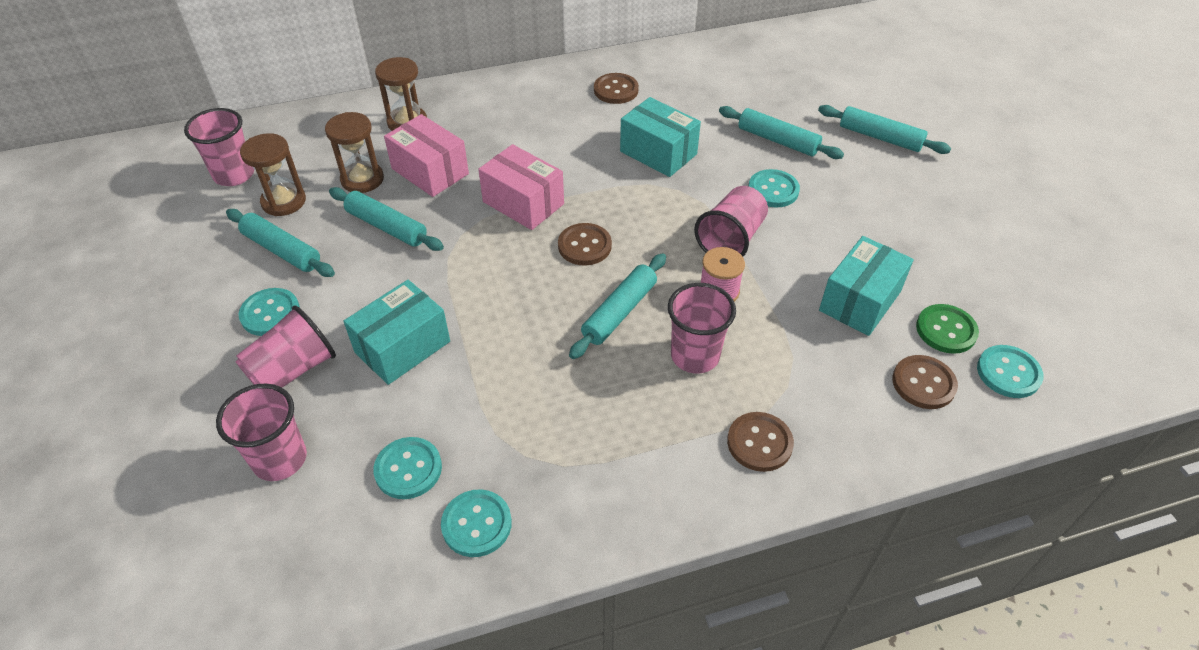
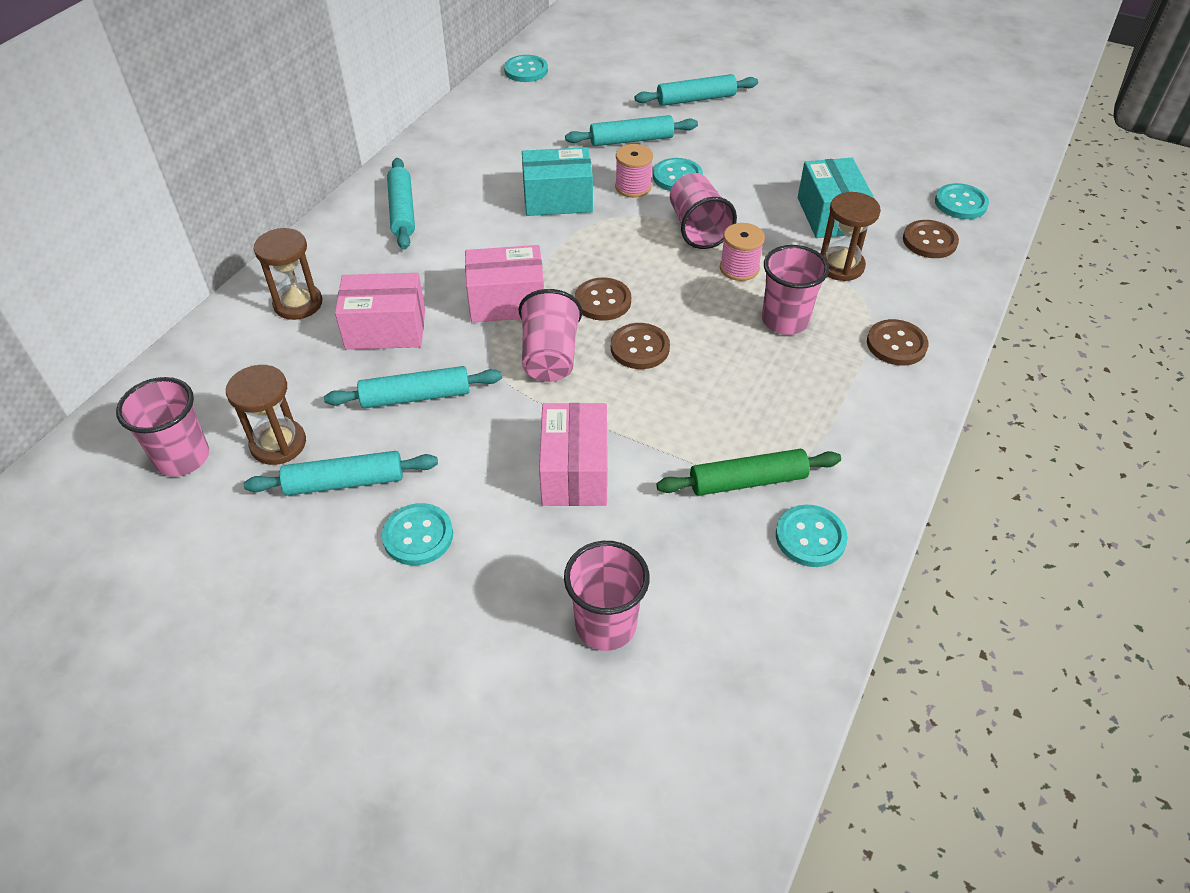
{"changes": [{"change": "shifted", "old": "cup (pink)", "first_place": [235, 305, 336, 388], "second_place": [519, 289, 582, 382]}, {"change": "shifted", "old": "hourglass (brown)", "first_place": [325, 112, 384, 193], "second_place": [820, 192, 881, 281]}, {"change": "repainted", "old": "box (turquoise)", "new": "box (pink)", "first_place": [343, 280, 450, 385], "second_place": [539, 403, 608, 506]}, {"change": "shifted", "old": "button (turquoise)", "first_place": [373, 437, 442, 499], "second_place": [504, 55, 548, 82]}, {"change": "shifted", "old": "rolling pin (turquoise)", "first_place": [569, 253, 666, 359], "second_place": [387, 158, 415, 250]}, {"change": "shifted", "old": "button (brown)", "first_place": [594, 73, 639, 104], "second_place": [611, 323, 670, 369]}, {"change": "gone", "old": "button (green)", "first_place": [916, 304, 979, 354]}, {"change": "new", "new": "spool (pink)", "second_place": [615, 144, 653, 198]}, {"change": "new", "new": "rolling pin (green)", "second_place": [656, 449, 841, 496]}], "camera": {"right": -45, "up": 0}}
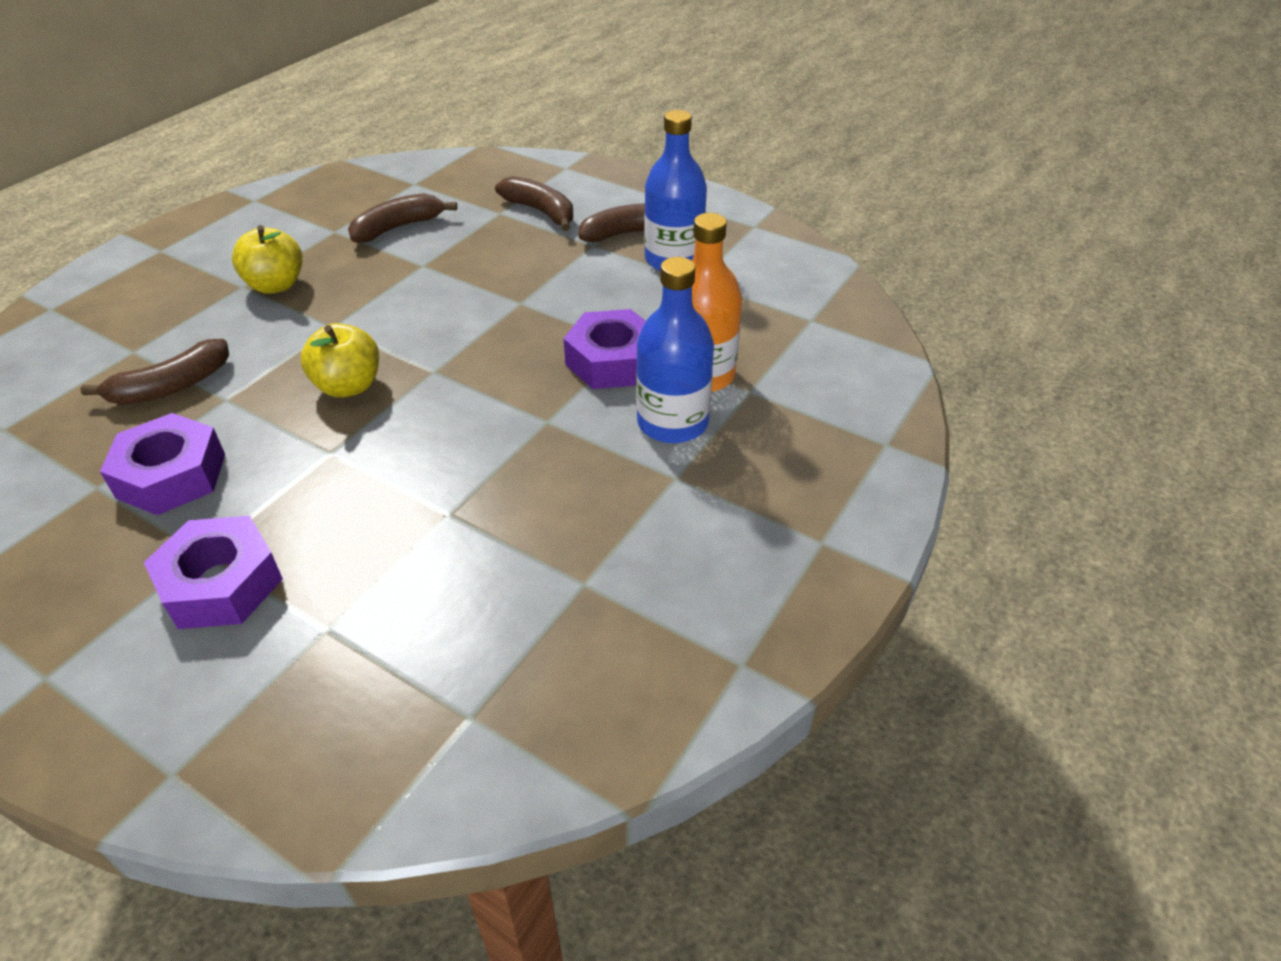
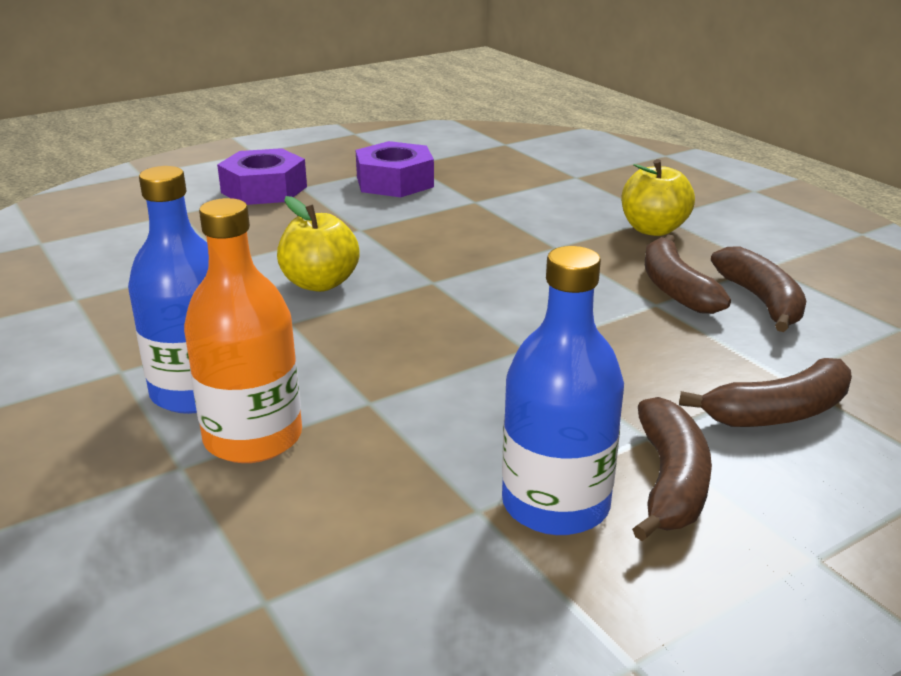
{"changes": [{"change": "shifted", "old": "banana (brown)", "first_place": [80, 339, 229, 405], "second_place": [645, 235, 731, 314]}, {"change": "shifted", "old": "apple (yellow)", "first_place": [301, 323, 379, 398], "second_place": [277, 196, 360, 292]}, {"change": "gone", "old": "nut (purple)", "first_place": [564, 309, 646, 389]}], "camera": {"right": 115, "up": -15}}
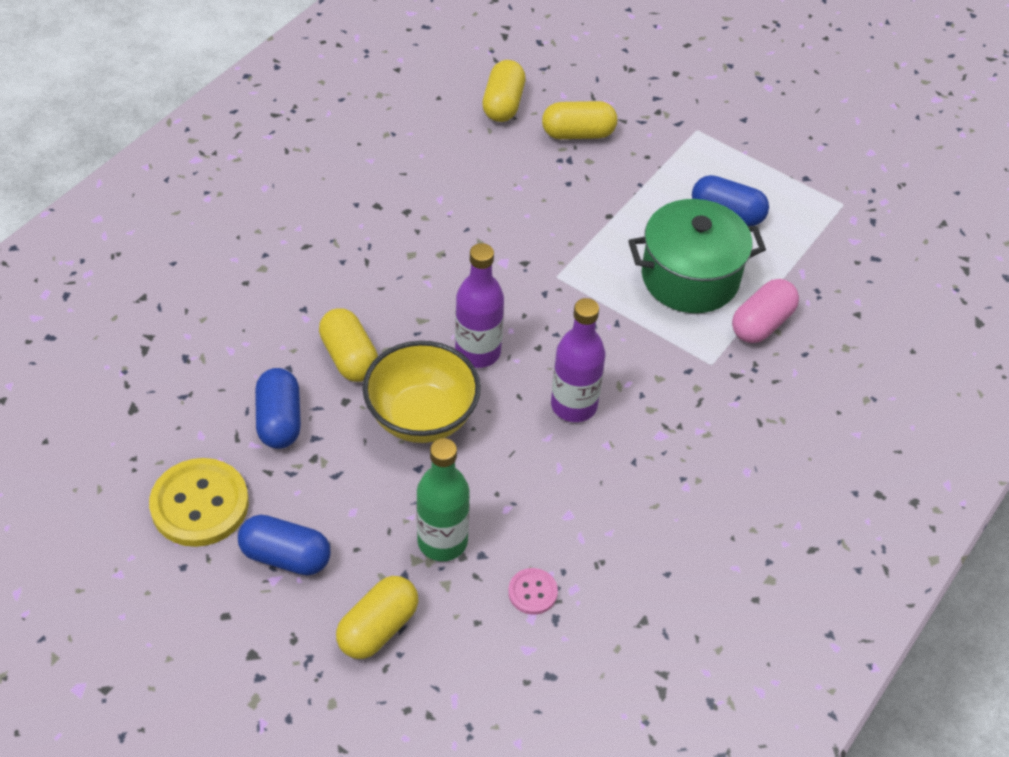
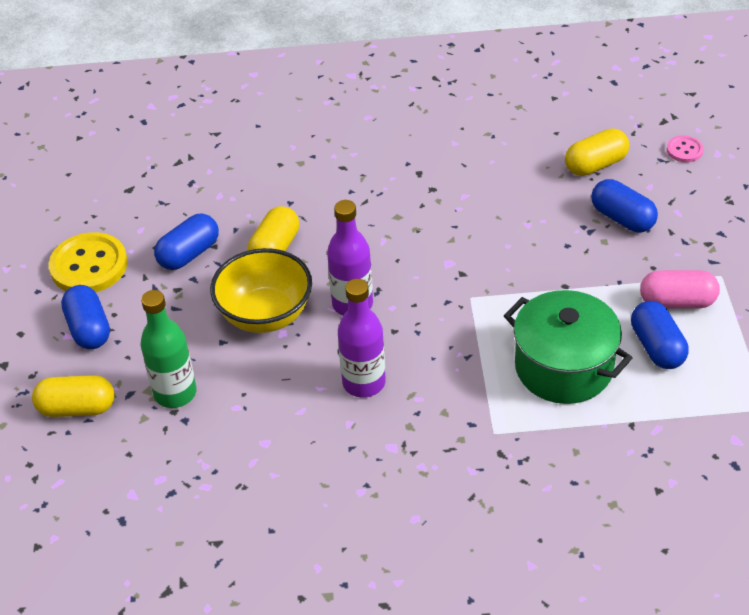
{"changes": [{"change": "shifted", "old": "button (pink)", "first_place": [508, 568, 558, 615], "second_place": [667, 135, 704, 163]}, {"change": "repainted", "old": "capsule (yellow)", "new": "capsule (blue)", "first_place": [542, 101, 617, 139], "second_place": [591, 179, 658, 233]}, {"change": "shifted", "old": "capsule (pink)", "first_place": [732, 279, 799, 343], "second_place": [640, 270, 720, 308]}], "camera": {"right": 55, "up": -5}}
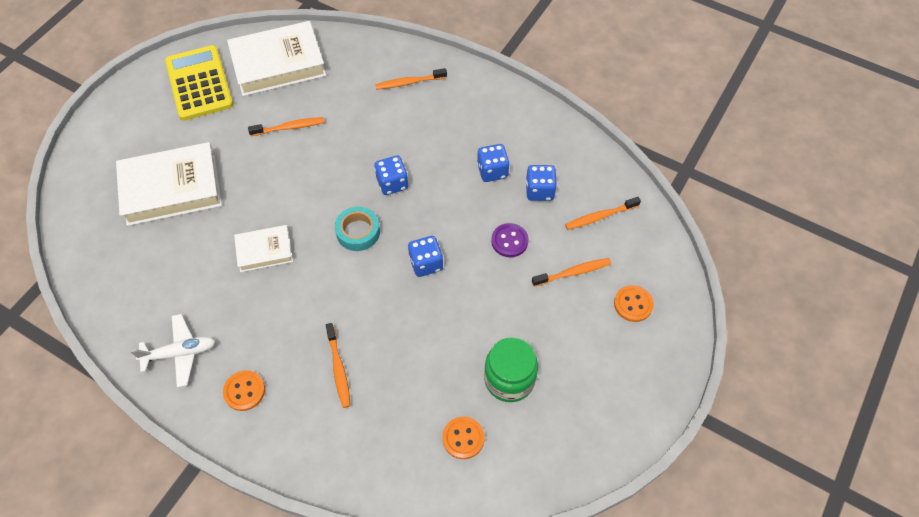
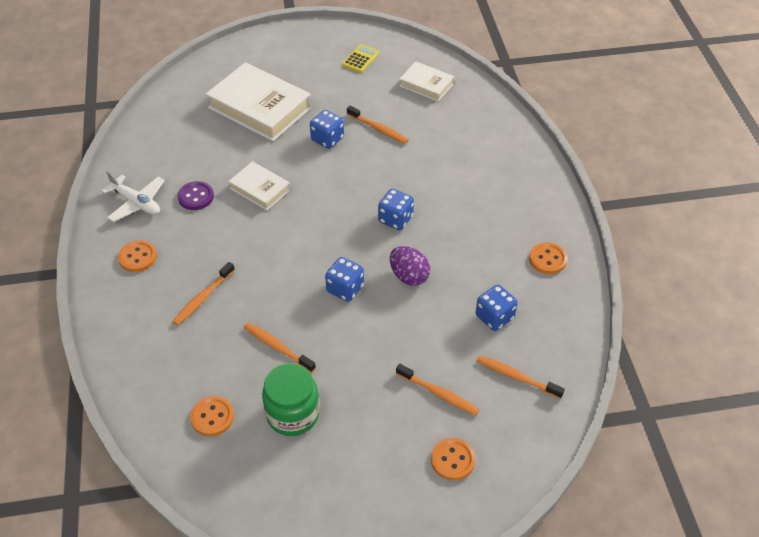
{"changes": [{"change": "scaled", "old": "calculator (yellow)", "first_place": [165, 45, 233, 121], "second_place": [342, 44, 379, 73], "factor": 0.47}, {"change": "scaled", "old": "book (white)", "first_place": [227, 21, 326, 96], "second_place": [399, 61, 454, 102], "factor": 0.54}, {"change": "gone", "old": "tape (turquoise)", "first_place": [335, 207, 380, 251]}, {"change": "shifted", "old": "toothbrush (orange)", "first_place": [375, 68, 447, 90], "second_place": [244, 322, 316, 373]}, {"change": "shifted", "old": "dice (blue)", "first_place": [477, 144, 510, 182], "second_place": [310, 110, 344, 149]}, {"change": "shifted", "old": "button (purple)", "first_place": [491, 223, 529, 257], "second_place": [177, 181, 214, 210]}, {"change": "new", "new": "egg (purple)", "second_place": [390, 246, 430, 286]}, {"change": "new", "new": "button (orange)", "second_place": [529, 242, 568, 274]}], "camera": {"right": 50, "up": -10}}
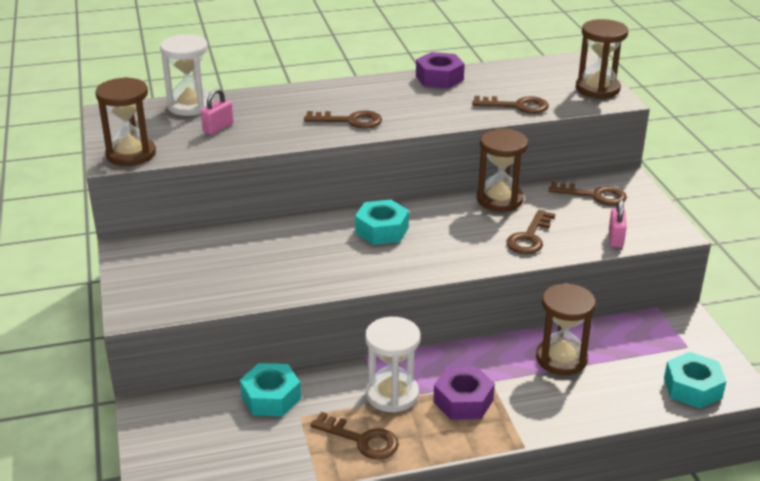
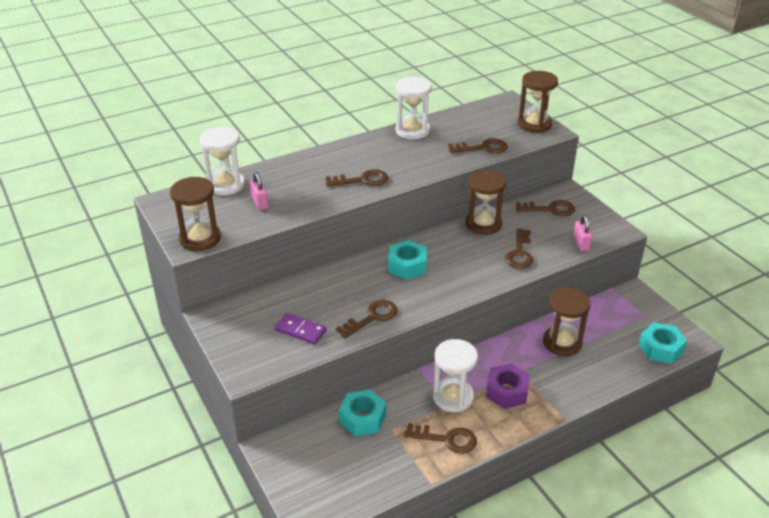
{"changes": [{"change": "rotated", "old": "padlock (pink)", "first_place": [201, 88, 233, 135], "second_place": [250, 172, 269, 210], "degrees": -45}, {"change": "swapped", "old": "nut (purple)", "new": "hourglass (white)", "first_place": [416, 52, 465, 89], "second_place": [396, 77, 432, 139]}, {"change": "new", "new": "domino (purple)", "second_place": [275, 313, 327, 345]}, {"change": "new", "new": "key (brown)", "second_place": [336, 300, 398, 338]}], "camera": {"right": -15, "up": 5}}
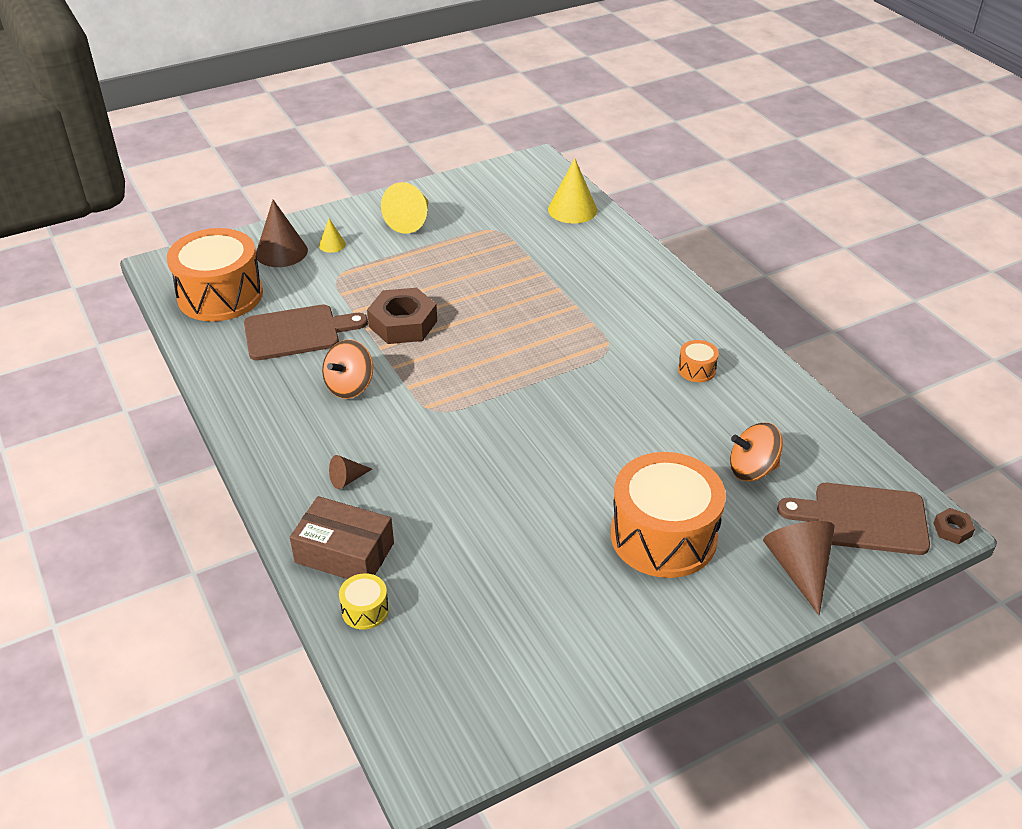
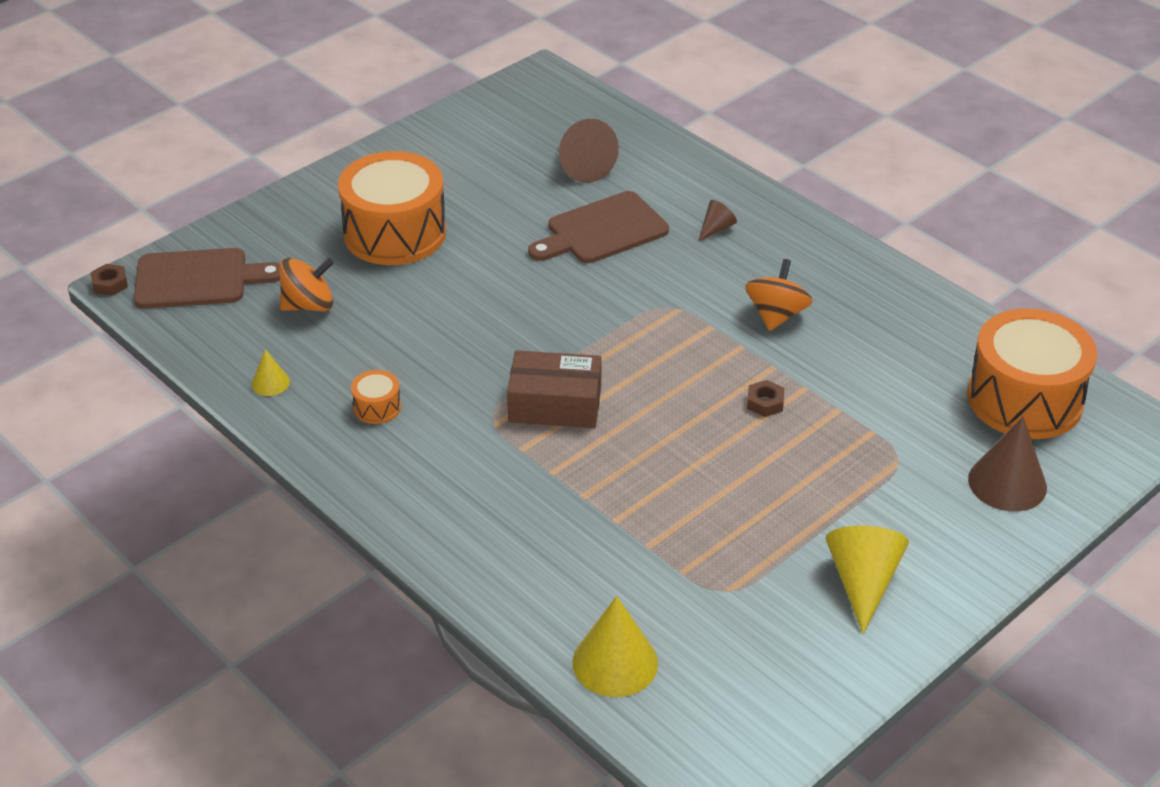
{"changes": [{"change": "shifted", "old": "cutting board (brown)", "first_place": [244, 305, 368, 360], "second_place": [528, 191, 669, 263]}, {"change": "shifted", "old": "box (brown)", "first_place": [290, 496, 394, 579], "second_place": [507, 350, 602, 428]}, {"change": "shifted", "old": "cone (yellow)", "first_place": [319, 219, 346, 253], "second_place": [252, 349, 290, 396]}, {"change": "gone", "old": "drum (yellow)", "first_place": [339, 573, 389, 630]}, {"change": "scaled", "old": "nut (brown)", "first_place": [367, 288, 437, 344], "second_place": [747, 380, 784, 417], "factor": 0.45}, {"change": "shifted", "old": "cone (brown)", "first_place": [763, 521, 835, 615], "second_place": [559, 119, 619, 183]}], "camera": {"right": 165, "up": 0}}
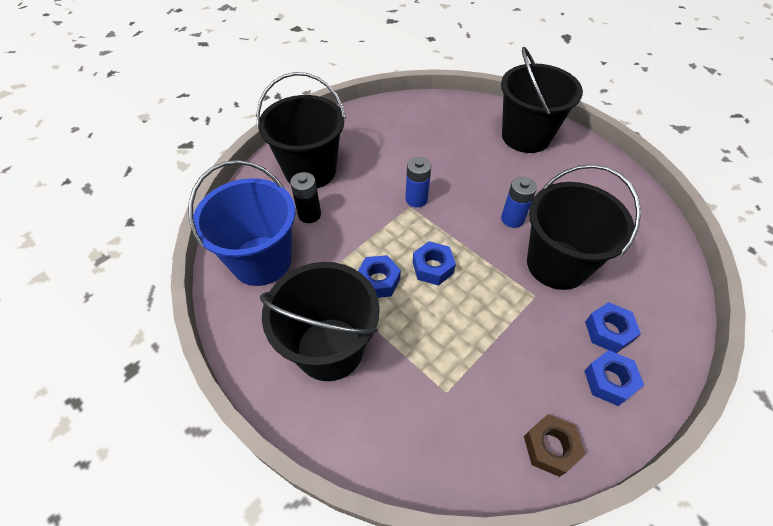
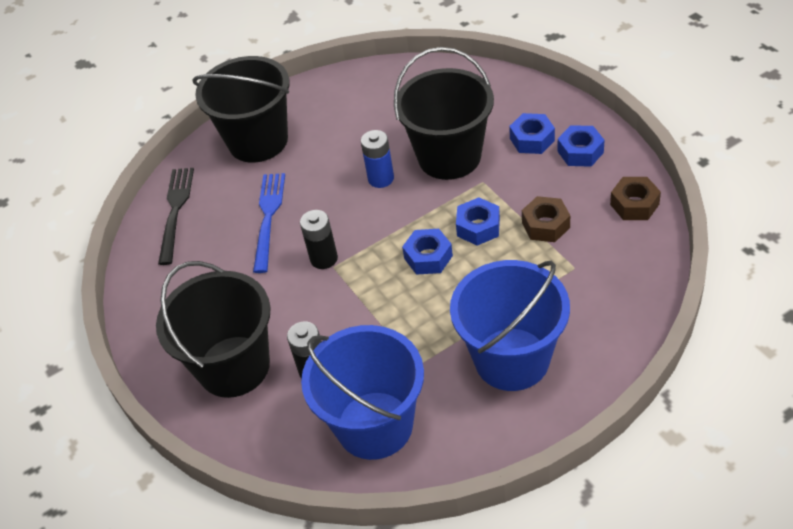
{"changes": [{"change": "repainted", "old": "bucket (black)", "new": "bucket (blue)", "first_place": [260, 262, 380, 381], "second_place": [450, 260, 570, 391]}, {"change": "shifted", "old": "nut (blue)", "first_place": [358, 255, 401, 298], "second_place": [456, 197, 500, 246]}, {"change": "repainted", "old": "battery (blue)", "new": "battery (black)", "first_place": [405, 157, 431, 208], "second_place": [300, 210, 338, 269]}, {"change": "new", "new": "fork (black)", "second_place": [158, 168, 194, 265]}, {"change": "new", "new": "fork (blue)", "second_place": [253, 173, 285, 273]}, {"change": "new", "new": "nut (brown)", "second_place": [522, 196, 570, 242]}], "camera": {"right": -70, "up": -5}}
